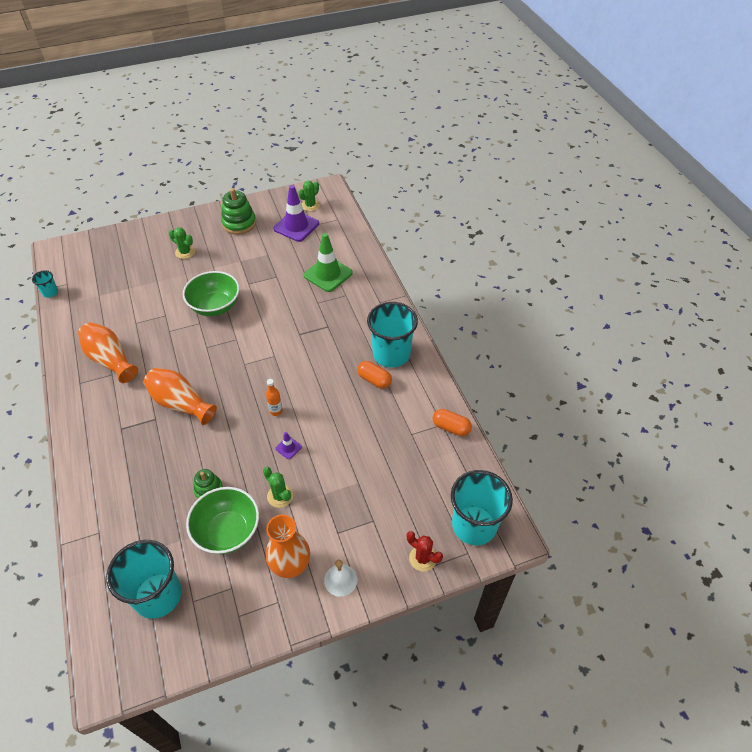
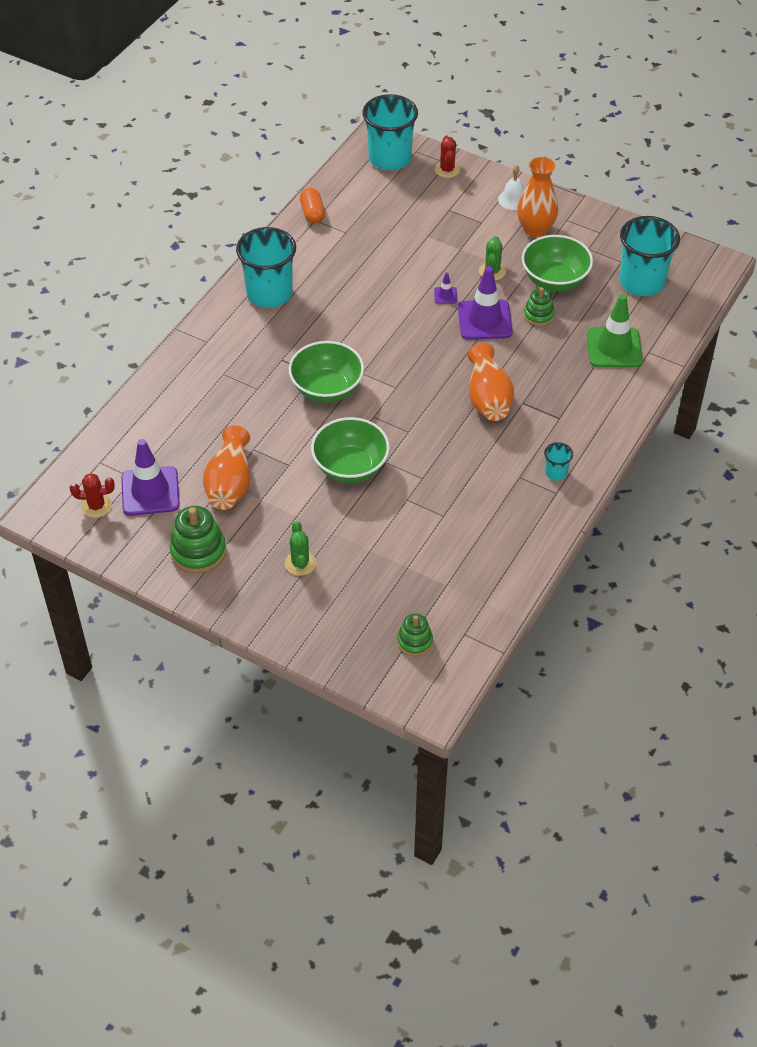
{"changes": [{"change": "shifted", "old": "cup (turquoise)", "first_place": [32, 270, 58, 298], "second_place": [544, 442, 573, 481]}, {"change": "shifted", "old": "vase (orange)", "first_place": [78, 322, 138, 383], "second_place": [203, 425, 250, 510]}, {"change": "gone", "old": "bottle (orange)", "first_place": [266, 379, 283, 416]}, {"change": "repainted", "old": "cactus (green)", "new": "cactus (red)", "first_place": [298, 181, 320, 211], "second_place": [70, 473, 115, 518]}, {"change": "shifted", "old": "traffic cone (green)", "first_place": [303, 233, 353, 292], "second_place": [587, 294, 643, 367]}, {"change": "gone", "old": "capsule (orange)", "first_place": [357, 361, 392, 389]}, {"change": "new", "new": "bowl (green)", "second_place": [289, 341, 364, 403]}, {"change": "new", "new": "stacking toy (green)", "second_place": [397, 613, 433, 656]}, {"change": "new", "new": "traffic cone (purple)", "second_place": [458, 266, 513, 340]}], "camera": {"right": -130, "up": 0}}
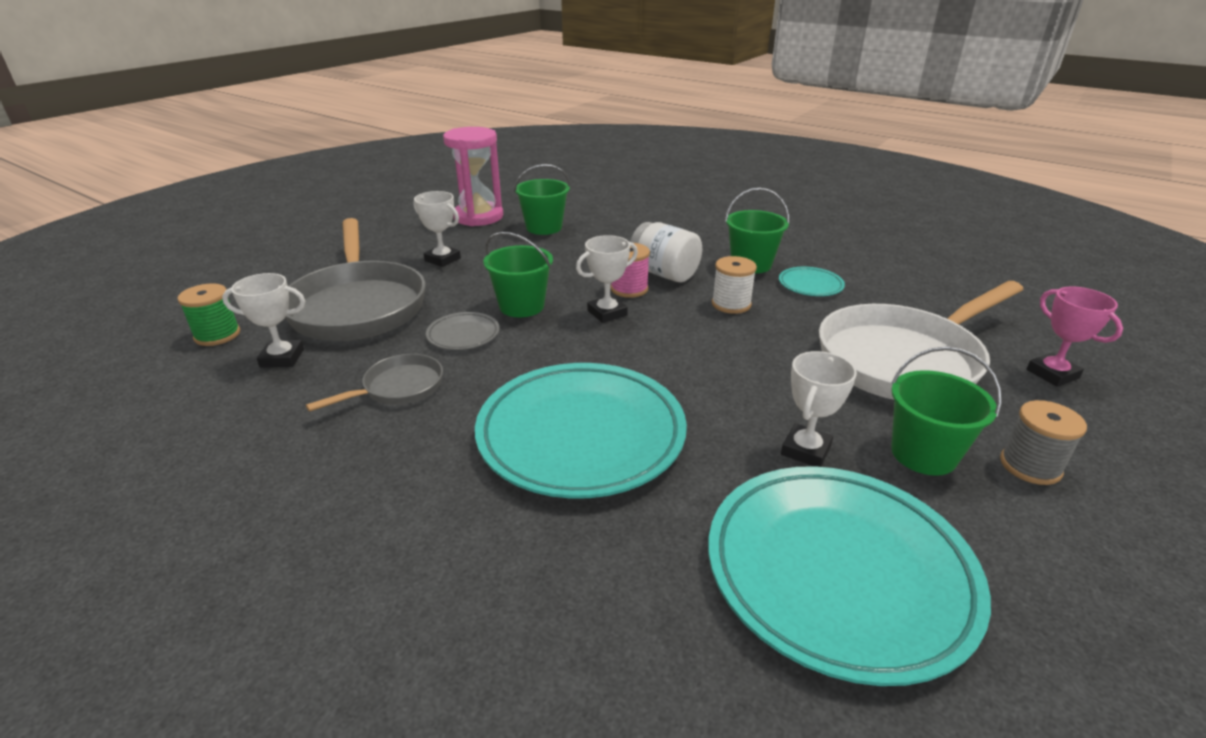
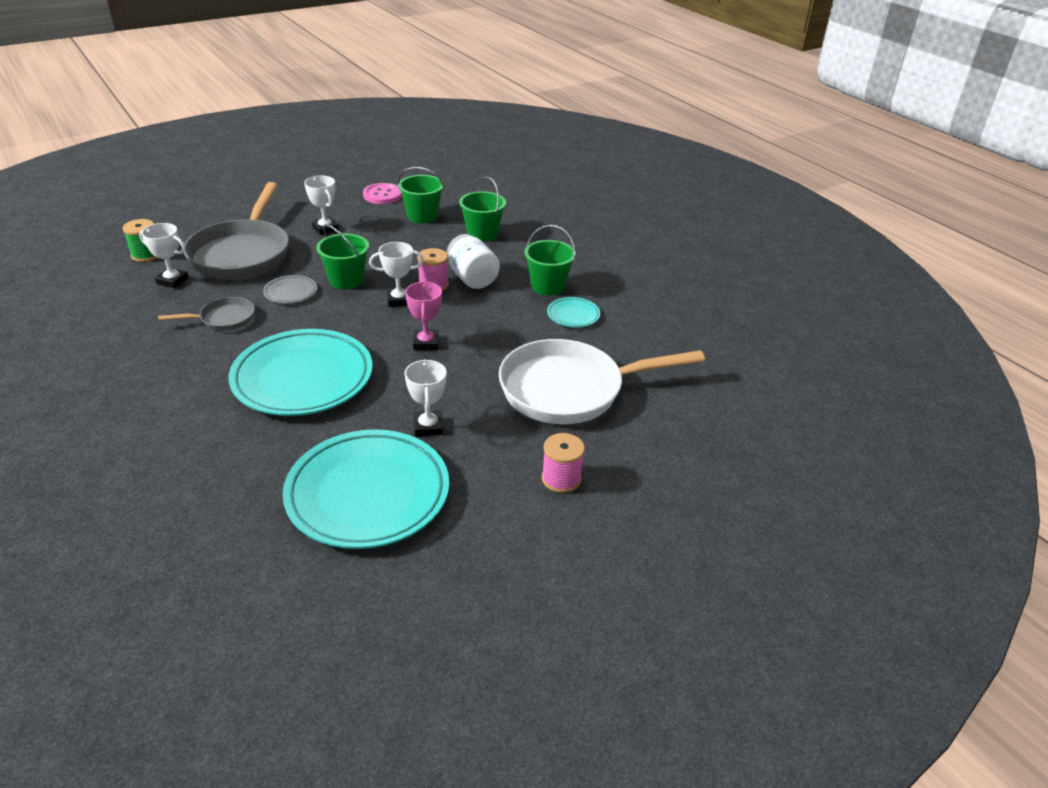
{"changes": [{"change": "swapped", "old": "hourglass (pink)", "new": "button (pink)", "first_place": [443, 127, 503, 226], "second_place": [363, 183, 402, 204]}, {"change": "gone", "old": "spool (white)", "first_place": [712, 256, 757, 314]}, {"change": "rotated", "old": "trophy (white)", "first_place": [781, 351, 857, 467], "second_place": [405, 359, 447, 437], "degrees": -60}, {"change": "shifted", "old": "bucket (green)", "first_place": [891, 347, 1002, 476], "second_place": [459, 177, 506, 242]}, {"change": "repainted", "old": "spool (grey)", "new": "spool (pink)", "first_place": [1000, 400, 1087, 485], "second_place": [542, 433, 585, 493]}, {"change": "shifted", "old": "trophy (pink)", "first_place": [1027, 286, 1123, 387], "second_place": [405, 282, 442, 350]}], "camera": {"right": 20, "up": 5}}
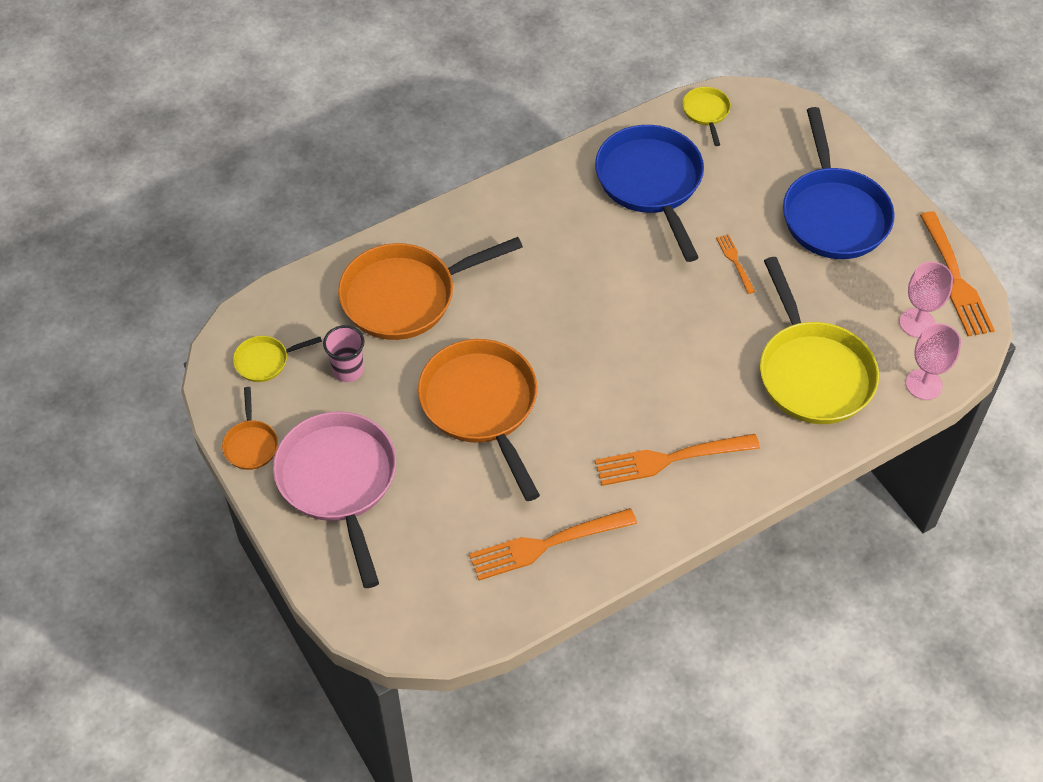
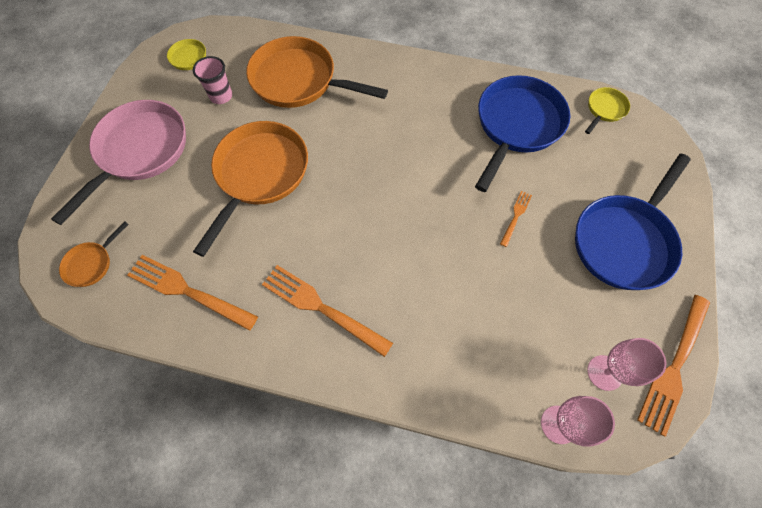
{"changes": [{"change": "shifted", "old": "pan (orange)", "first_place": [222, 387, 278, 470], "second_place": [59, 222, 129, 287]}, {"change": "gone", "old": "pan (yellow)", "first_place": [760, 257, 879, 424]}], "camera": {"right": 45, "up": 10}}
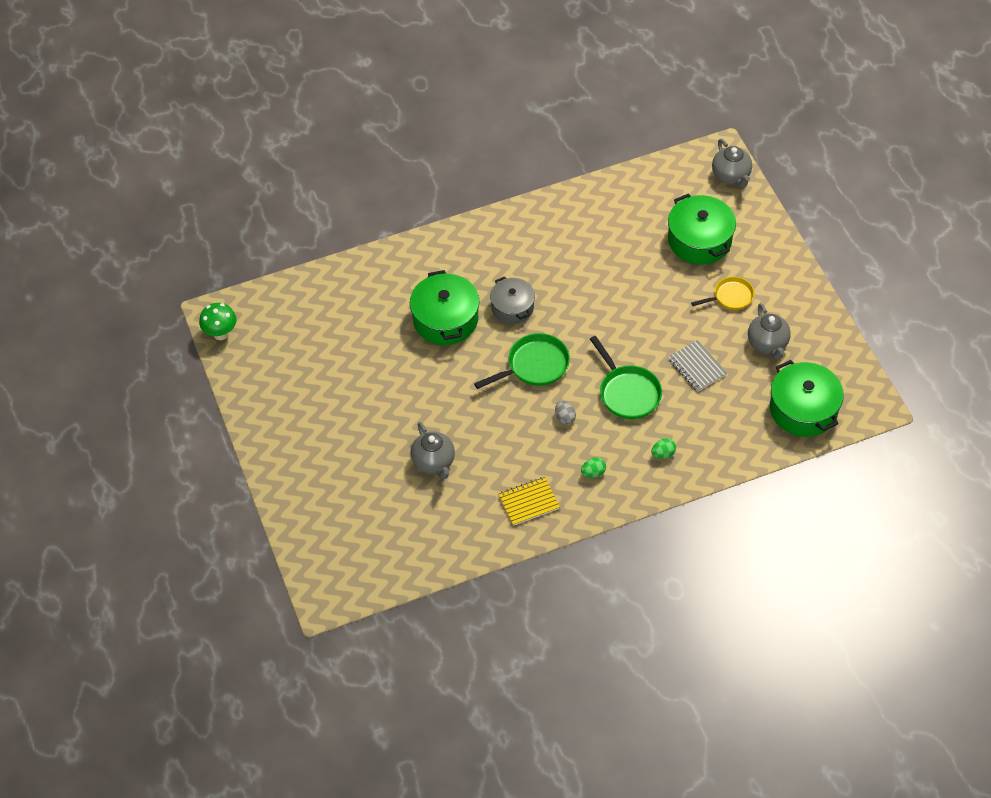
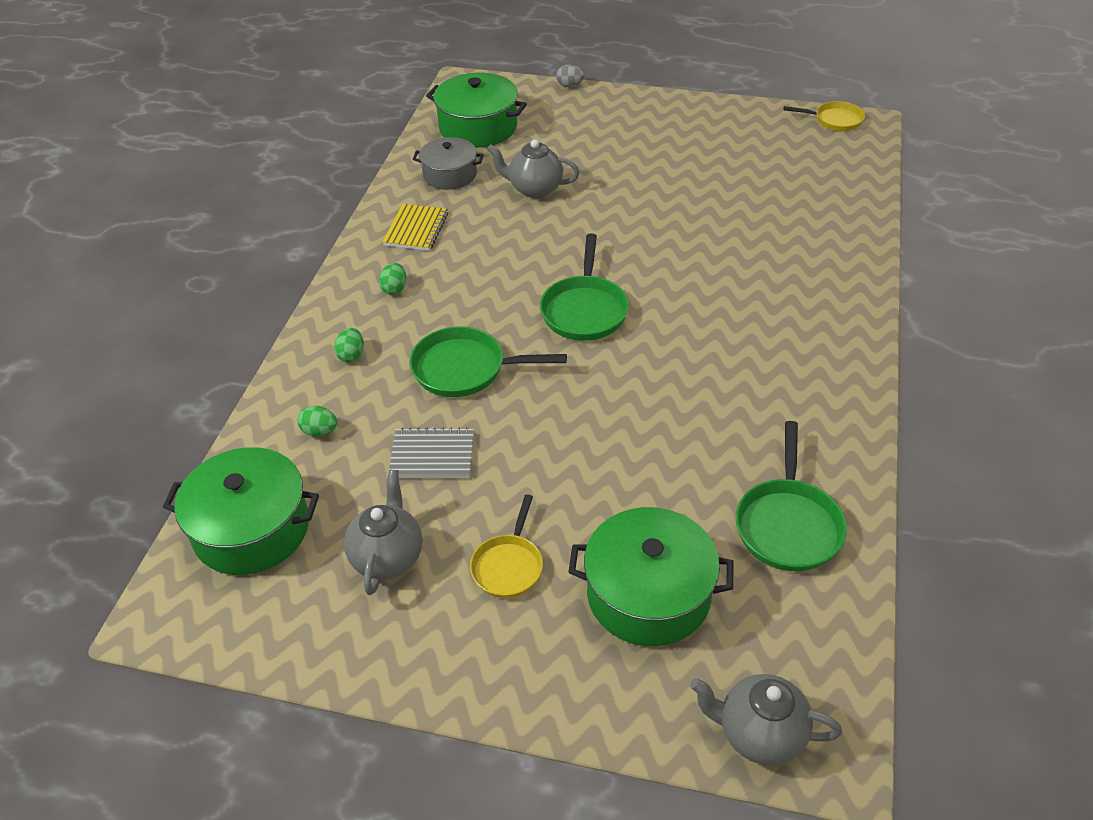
{"changes": [{"change": "swapped", "old": "mushroom (green)", "new": "pan (yellow)", "first_place": [199, 303, 237, 340], "second_place": [784, 101, 865, 131]}, {"change": "shifted", "old": "pot (green)", "first_place": [410, 270, 479, 345], "second_place": [426, 72, 527, 148]}, {"change": "shifted", "old": "pot (grey)", "first_place": [490, 276, 535, 324], "second_place": [413, 137, 484, 190]}, {"change": "shifted", "old": "egg (grey)", "first_place": [555, 401, 576, 425], "second_place": [556, 65, 585, 87]}, {"change": "rotated", "old": "teapot (grey)", "first_place": [748, 303, 791, 360], "second_place": [344, 469, 422, 595], "degrees": 75}, {"change": "new", "new": "egg (green)", "second_place": [298, 406, 338, 437]}, {"change": "new", "new": "pan (green)", "second_place": [736, 421, 847, 571]}], "camera": {"right": 125, "up": -10}}
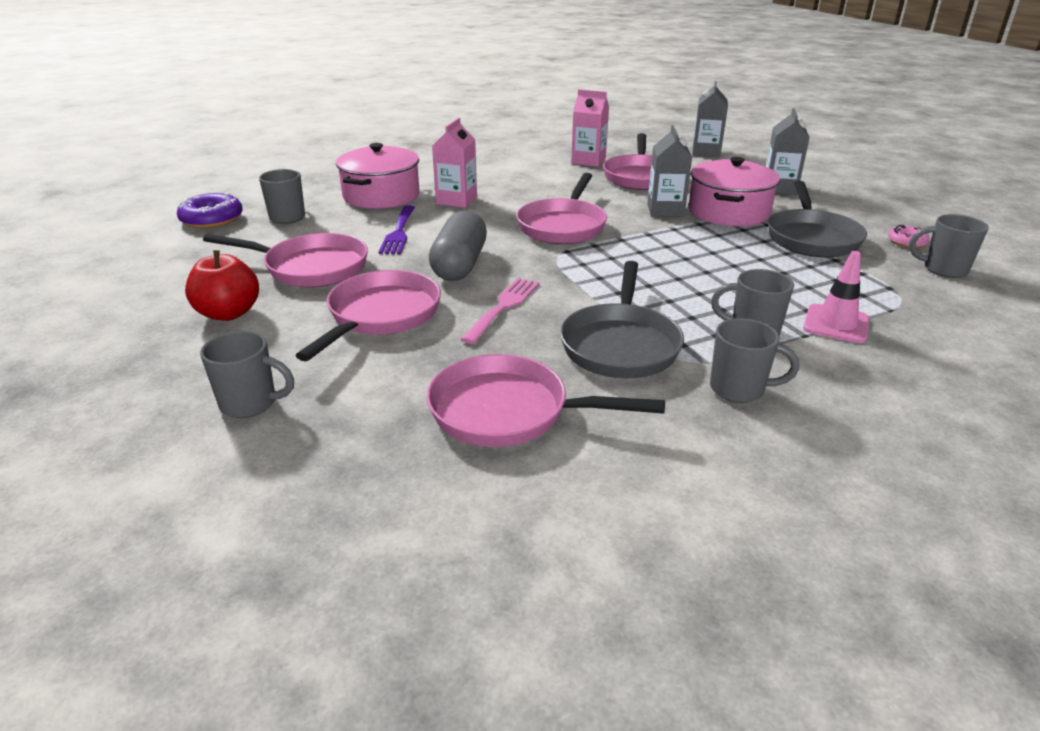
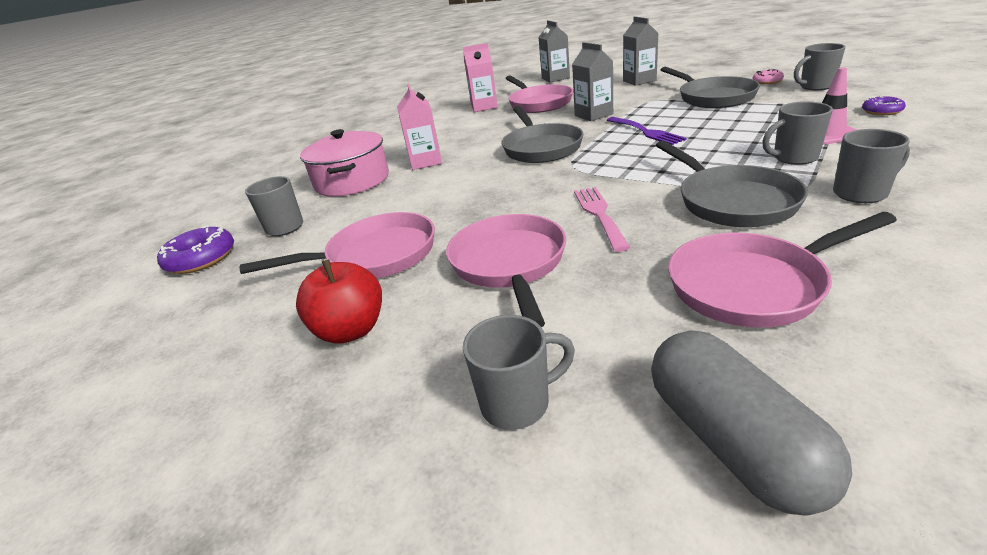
{"changes": [{"change": "shifted", "old": "fork (purple)", "first_place": [379, 205, 415, 254], "second_place": [607, 117, 687, 145]}, {"change": "shifted", "old": "capsule (grey)", "first_place": [429, 211, 487, 281], "second_place": [651, 330, 852, 516]}, {"change": "repainted", "old": "pan (pink)", "new": "pan (grey)", "first_place": [516, 173, 607, 244], "second_place": [501, 106, 583, 163]}, {"change": "gone", "old": "pot (pink)", "first_place": [689, 157, 780, 226]}, {"change": "new", "new": "donut (purple)", "second_place": [862, 96, 906, 115]}], "camera": {"right": -25, "up": 0}}
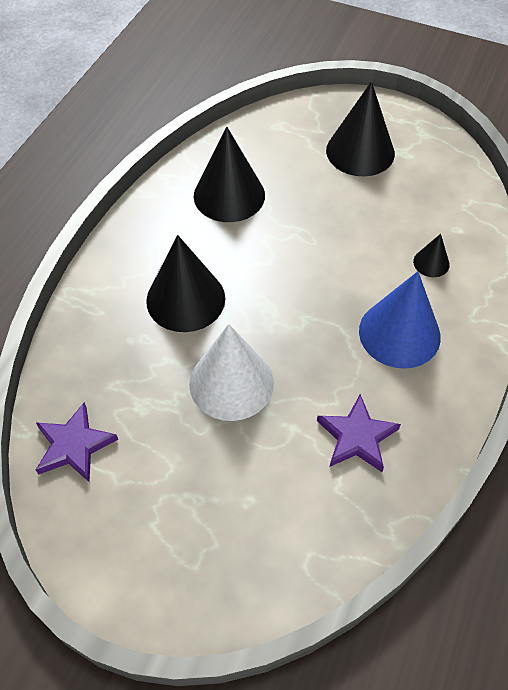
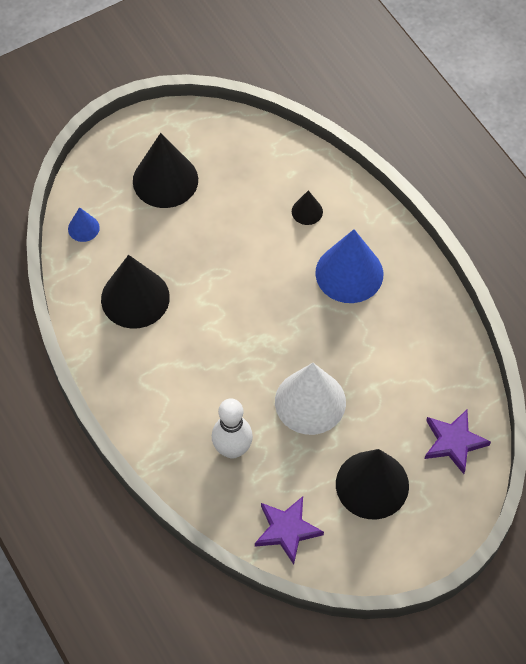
{"changes": [{"change": "shifted", "old": "cone (black)", "first_place": [146, 235, 225, 332], "second_place": [336, 449, 409, 519]}, {"change": "shifted", "old": "star (purple)", "first_place": [317, 394, 401, 472], "second_place": [425, 410, 491, 474]}, {"change": "new", "new": "cone (blue)", "second_place": [68, 207, 100, 242]}, {"change": "new", "new": "bowling pin (white)", "second_place": [212, 398, 253, 459]}], "camera": {"right": -55, "up": 5}}
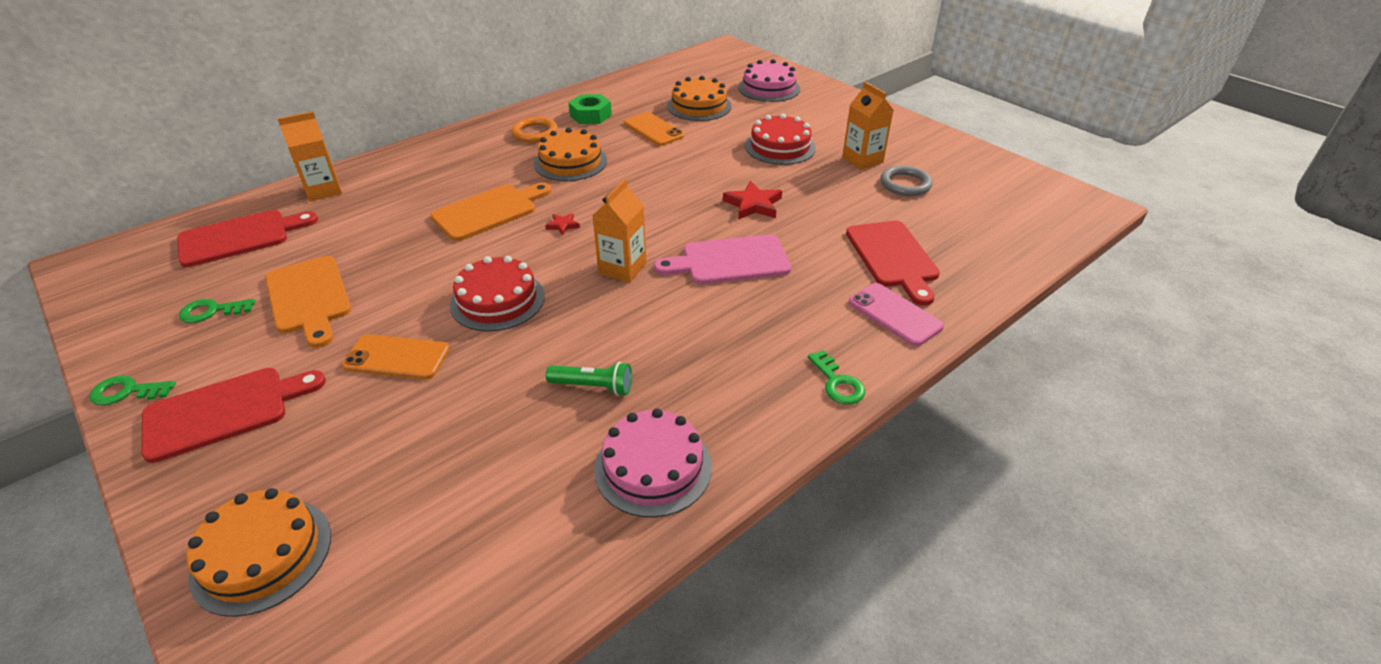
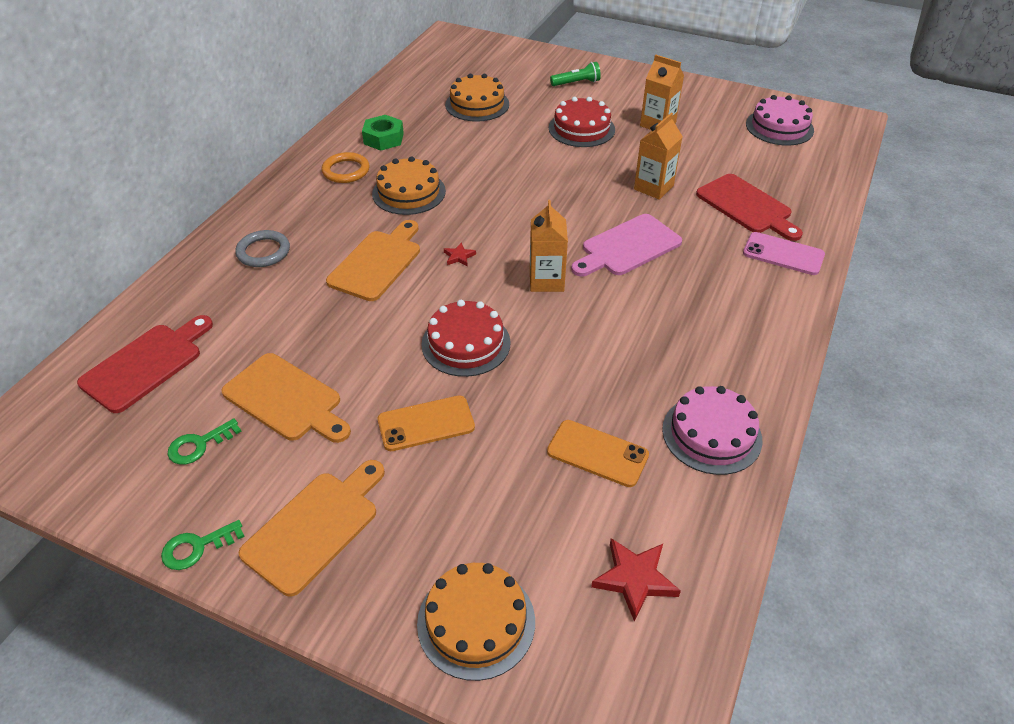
{"changes": [{"change": "repainted", "old": "cutting board (red)", "new": "cutting board (orange)", "first_place": [142, 368, 326, 463], "second_place": [239, 460, 385, 597]}, {"change": "shifted", "old": "carton (orange)", "first_place": [277, 111, 342, 201], "second_place": [634, 113, 683, 200]}, {"change": "shifted", "old": "flashlight (green)", "first_place": [546, 362, 632, 396], "second_place": [550, 62, 601, 86]}, {"change": "shifted", "old": "phone (orange)", "first_place": [624, 112, 685, 146], "second_place": [547, 420, 649, 487]}, {"change": "shifted", "old": "star (red)", "first_place": [723, 181, 782, 220], "second_place": [591, 538, 681, 622]}, {"change": "shifted", "old": "cake (pink)", "first_place": [738, 59, 800, 102], "second_place": [746, 95, 814, 146]}, {"change": "gone", "old": "key (green)", "first_place": [808, 350, 865, 405]}, {"change": "shifted", "old": "ring (grey)", "first_place": [880, 165, 932, 196], "second_place": [235, 230, 290, 267]}], "camera": {"right": -25, "up": 5}}
